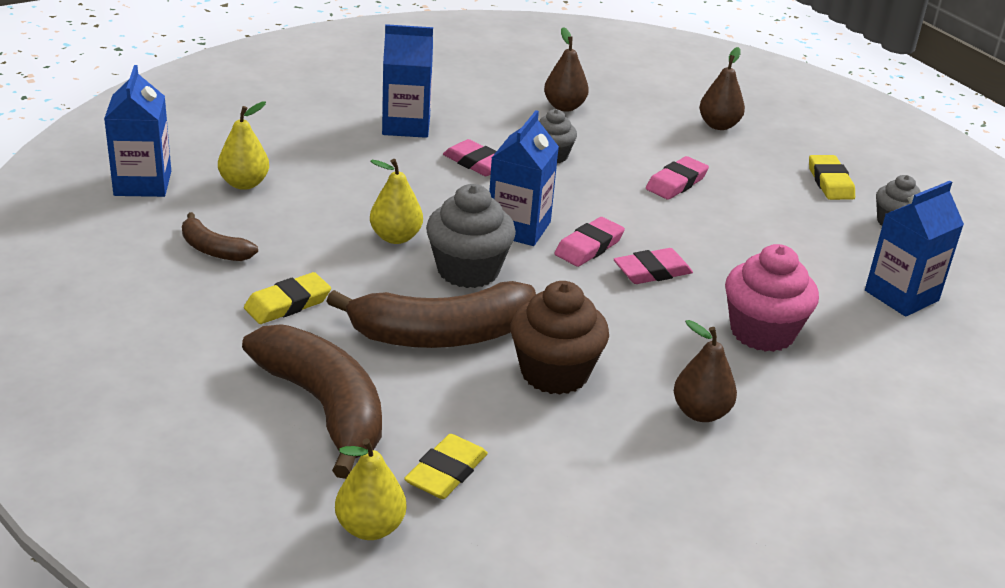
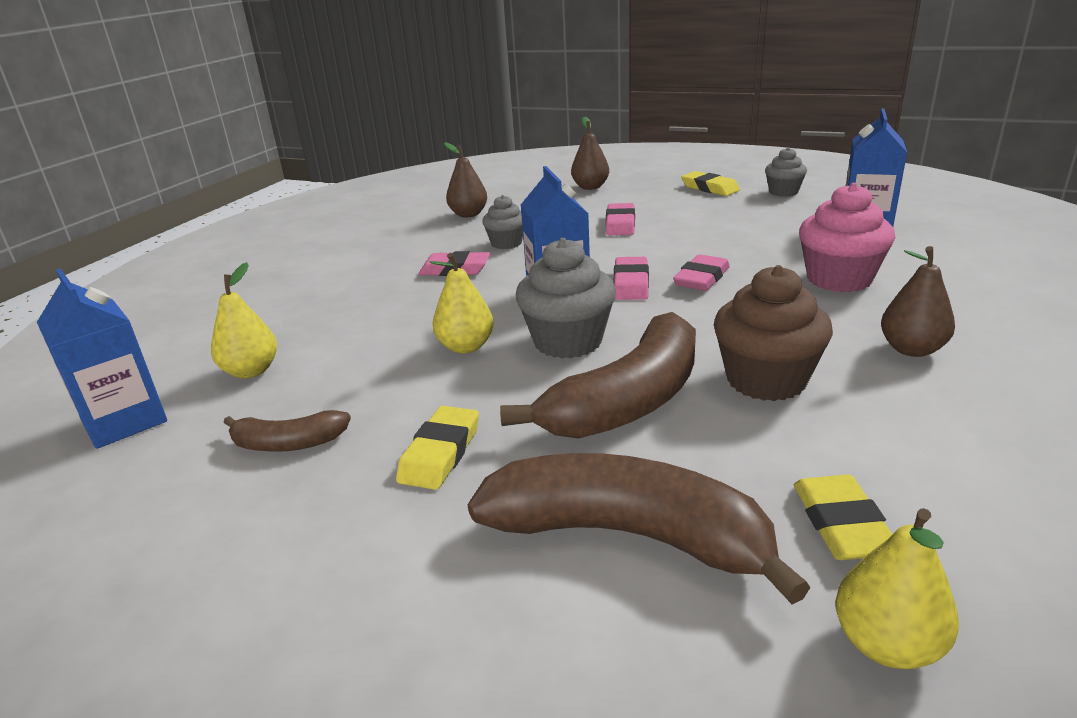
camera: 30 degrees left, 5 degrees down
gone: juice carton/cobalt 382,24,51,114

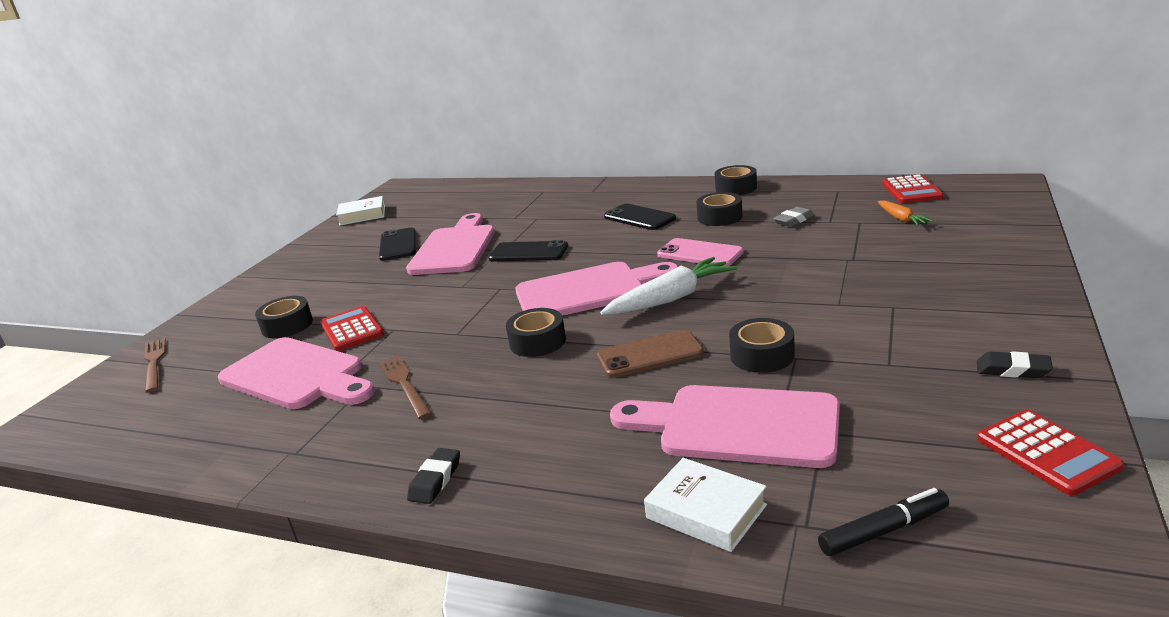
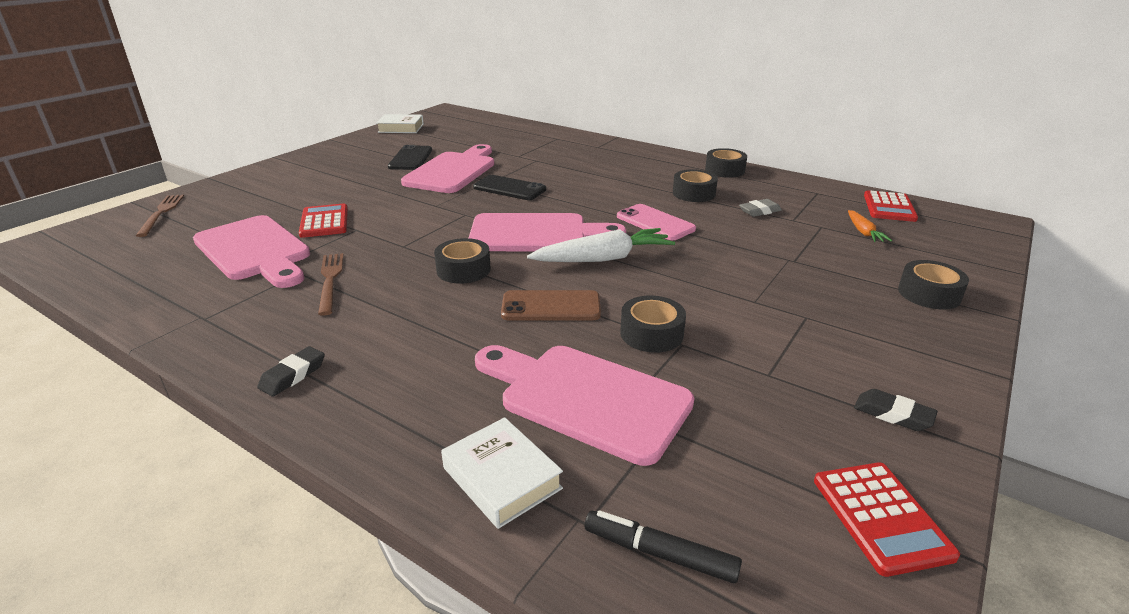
camera: 10 degrees right, 5 degrees up
gone: mobile phone/black 604,204,72,26
shifted: sticky tape/black 255,296,58,42 to 898,260,71,49
rotated: marker/black 818,488,131,68 = 585,510,157,74 150 degrees counterclockwise

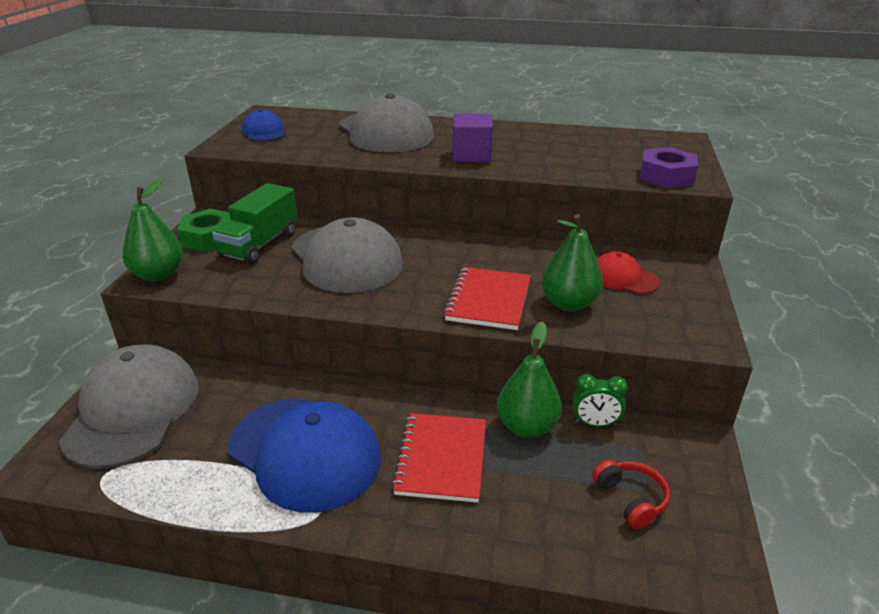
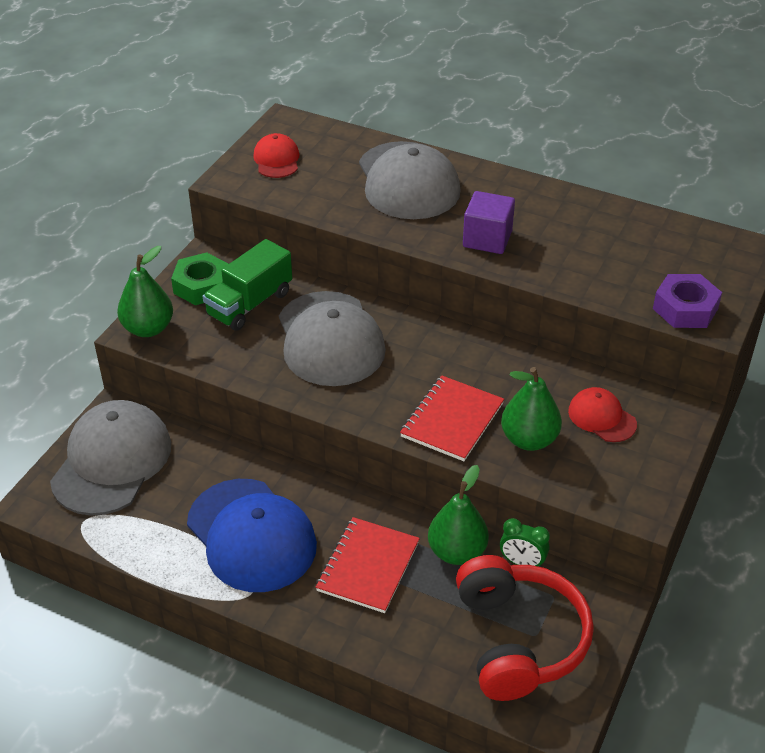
camera: 15 degrees right, 10 degrees up
repainted: cap/cobalt 242,109,43,32 to cap/scarlet 253,133,46,45
scaled: over-ear headphones/scarlet 592,460,78,69 = 456,555,138,146 x2.24

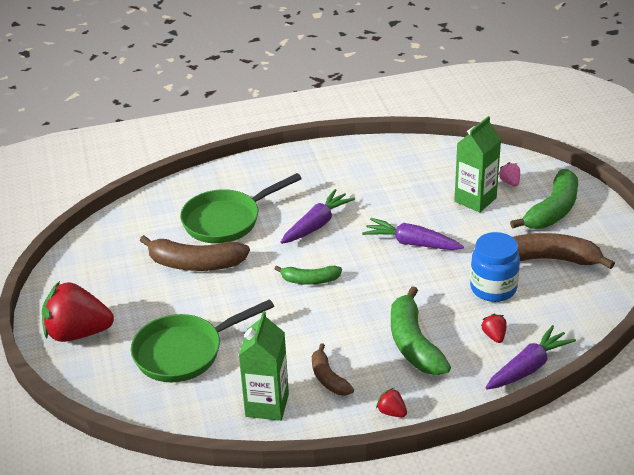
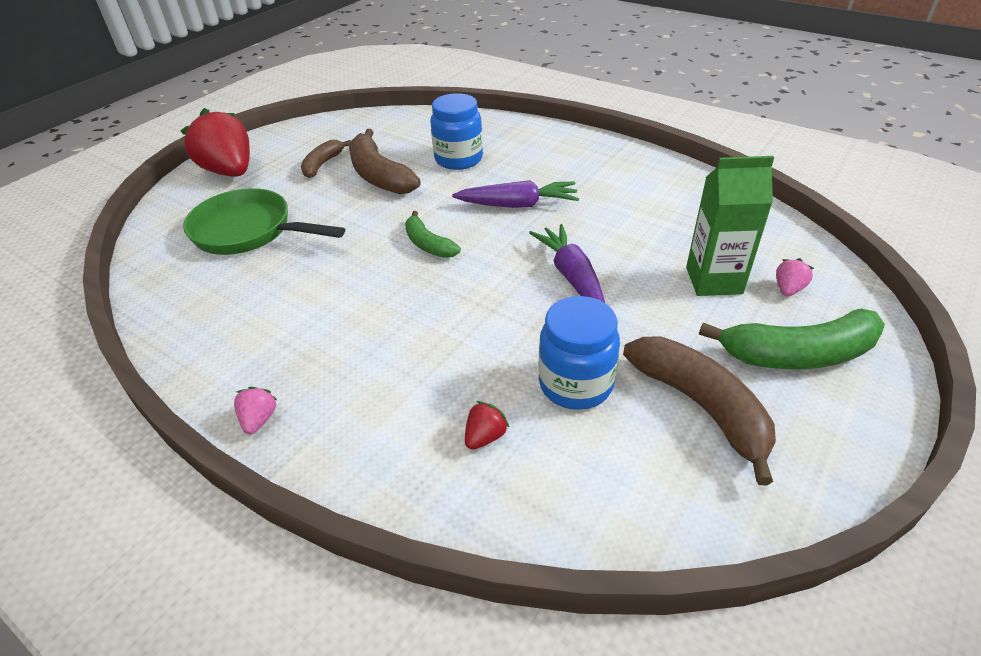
camera: 50 degrees right, 5 degrees up
gone: juice carton/emerald 238,311,51,110; banana/emerald 391,286,60,89; carrot/violet 485,325,91,65
shifted: banana/dark brown 312,343,42,53 to 301,140,50,38
swapped: pan/emerald 180,173,122,70 to preserve jar/cobalt 430,93,53,77
repainted: strawberry/scarlet 376,388,31,29 to strawberry/rosy 234,386,43,48

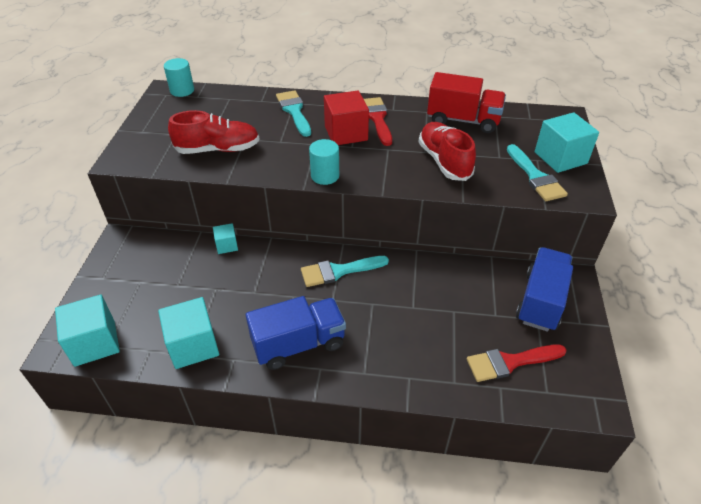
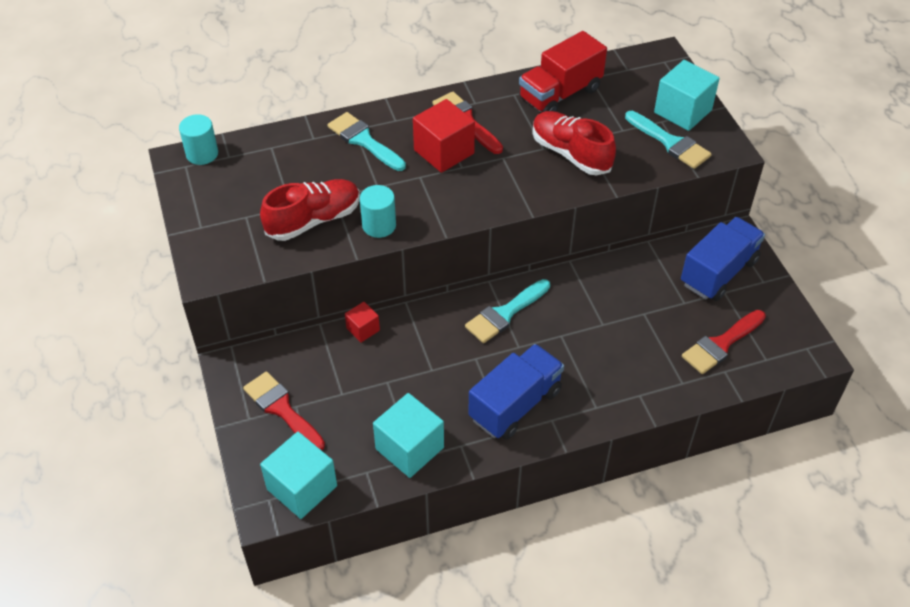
camera: 25 degrees left, 5 degrees up
new: paintbrush/scarlet 243,371,82,79
shifted: solid cylinder/teal 309,139,30,46 to 360,185,36,53
repainted: cube/teal 213,223,25,31 to cube/scarlet 345,302,35,41
rotated: lorry/scarlet 427,72,79,61 = 519,31,88,81 150 degrees clockwise; lorry/cobalt 516,247,57,85 = 681,217,84,84 45 degrees clockwise

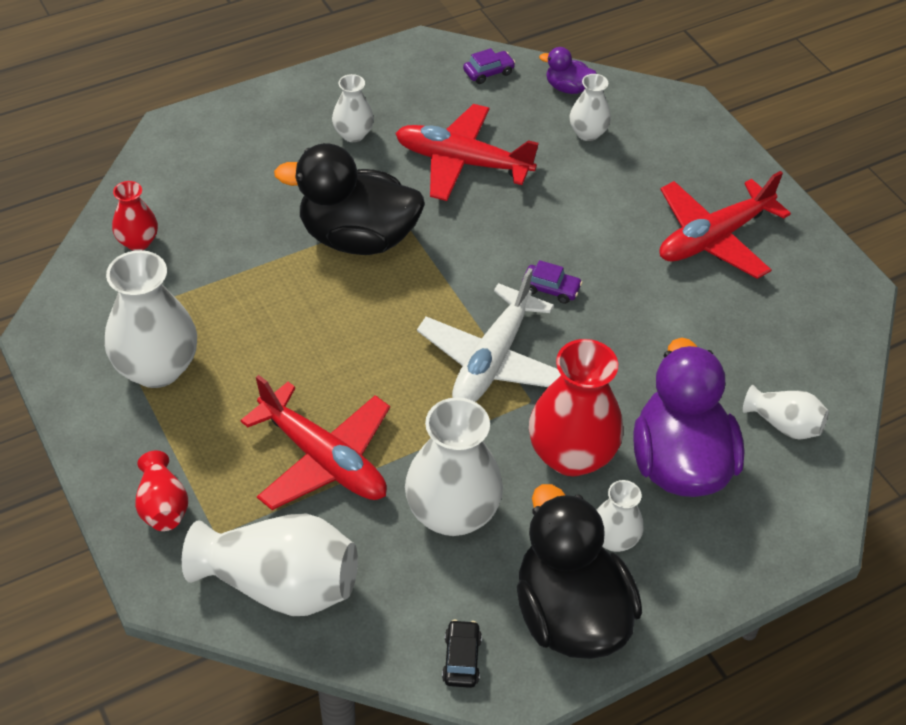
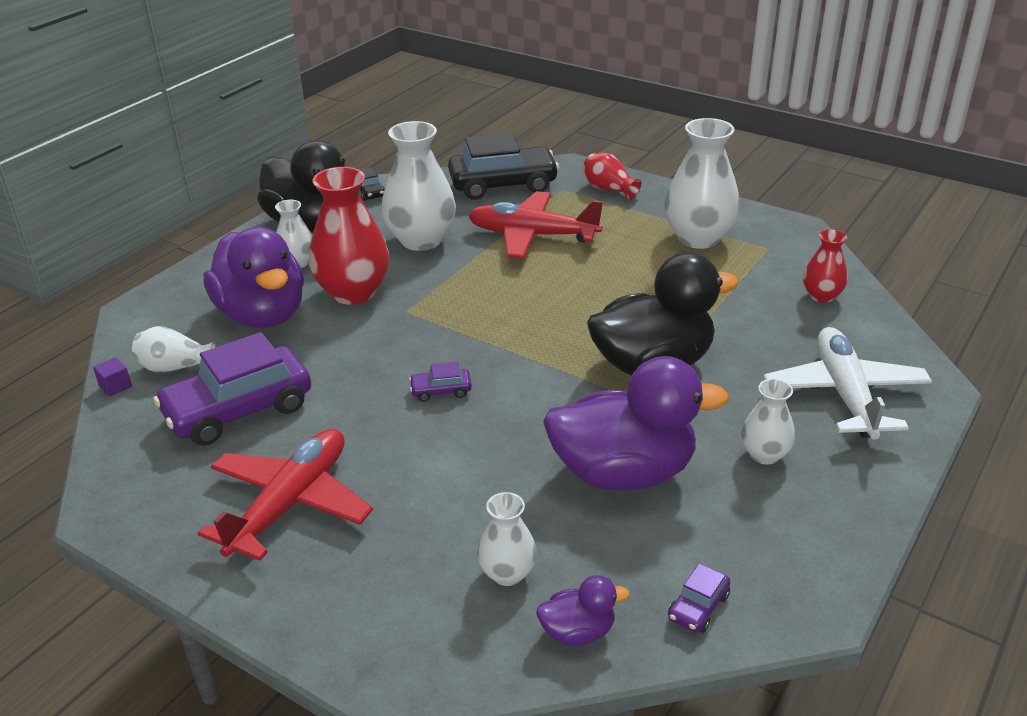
camera: 155 degrees right, 15 degrees down
new: cube/violet 93,357,39,40; toy car/violet 153,332,158,114
shifted: aeroplane/pure white 417,268,144,134 to 763,327,169,112
swapped: vase/pure white 182,513,176,103 to toy car/black 448,133,111,67; aeroplane/scarlet 395,104,144,97 to rubber duck/violet 543,356,186,135

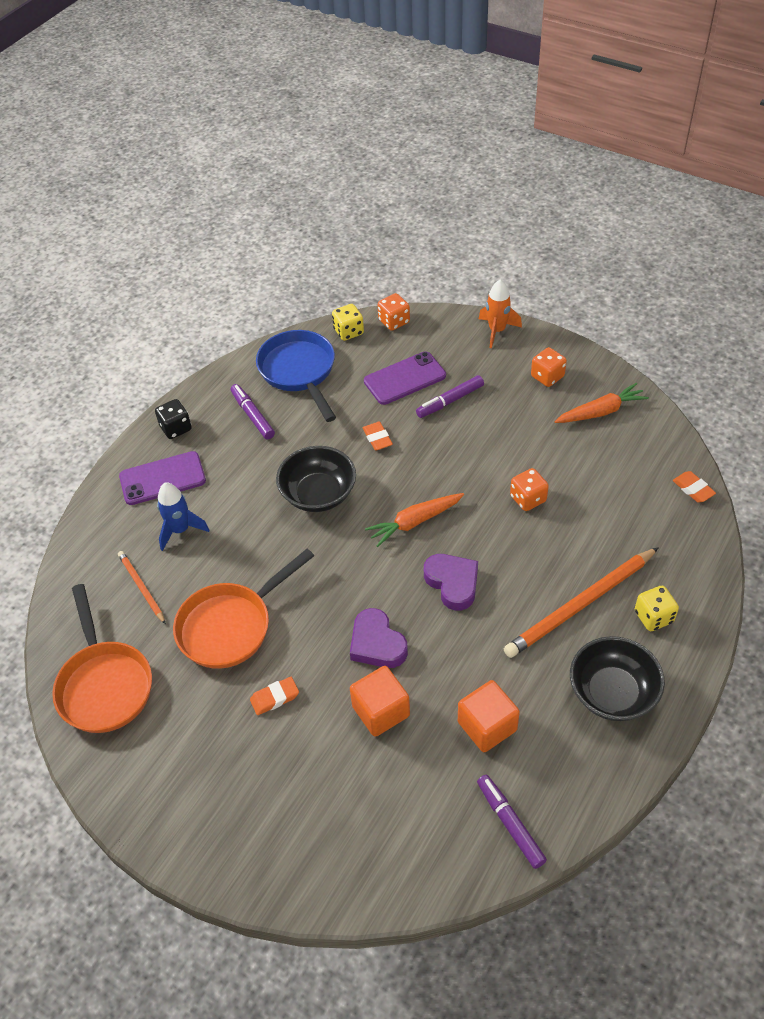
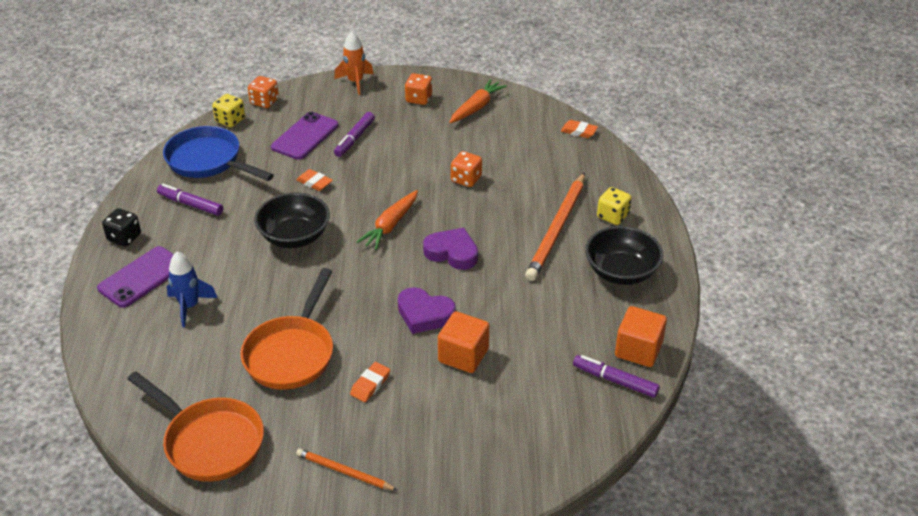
camera: 35 degrees left, 10 degrees down
shifted: wooden pencil/orange 118,551,48,73 to 296,449,101,41; cube/orange 458,680,62,72 to 615,306,52,61

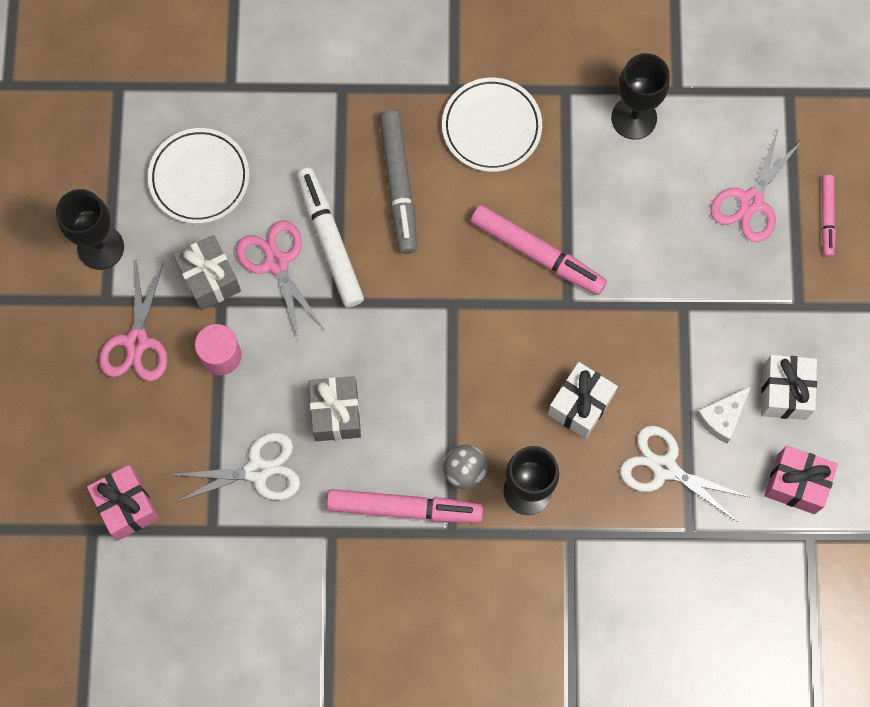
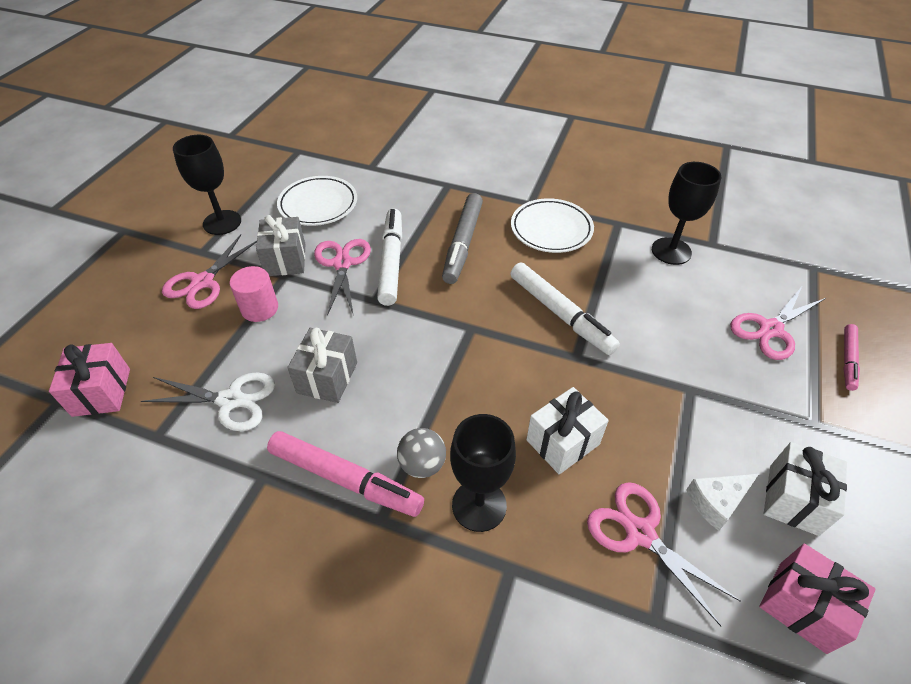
camera: 20 degrees right, 25 degrees down
repainted: marker/rosy 471,205,136,90 to marker/pure white 510,262,110,93; pair of scissors/pure white 620,425,129,96 to pair of scissors/rosy 587,482,154,144

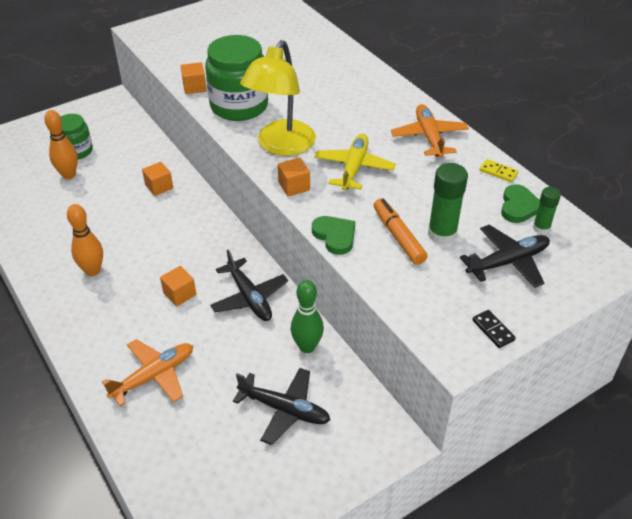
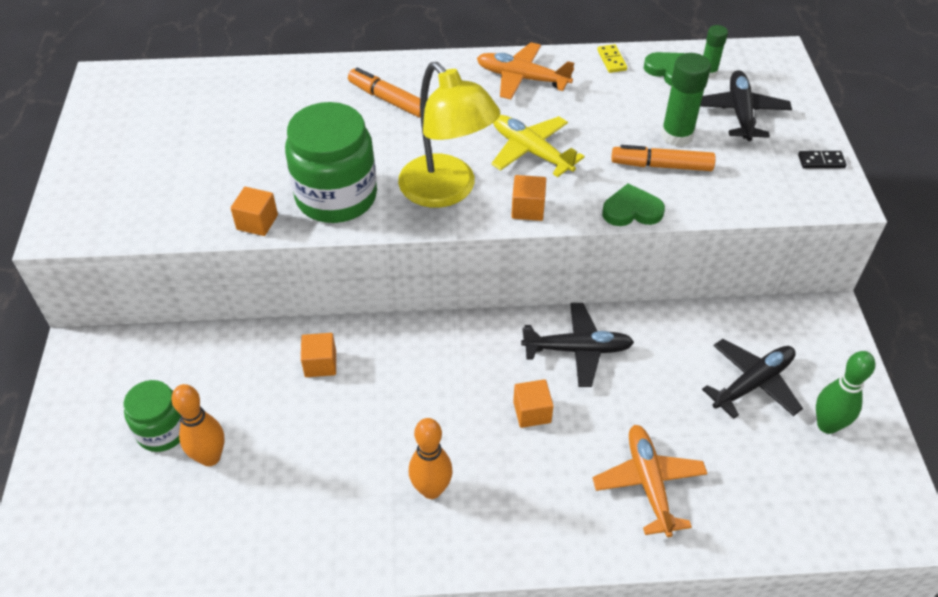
camera: 60 degrees left, 5 degrees up
new: marker/orange 348,67,73,51
shifted: skittle/emerald 291,280,33,73 to 816,351,59,83
rotated: domino tile/golden 480,159,39,23 = 597,44,30,29 75 degrees counterclockwise

